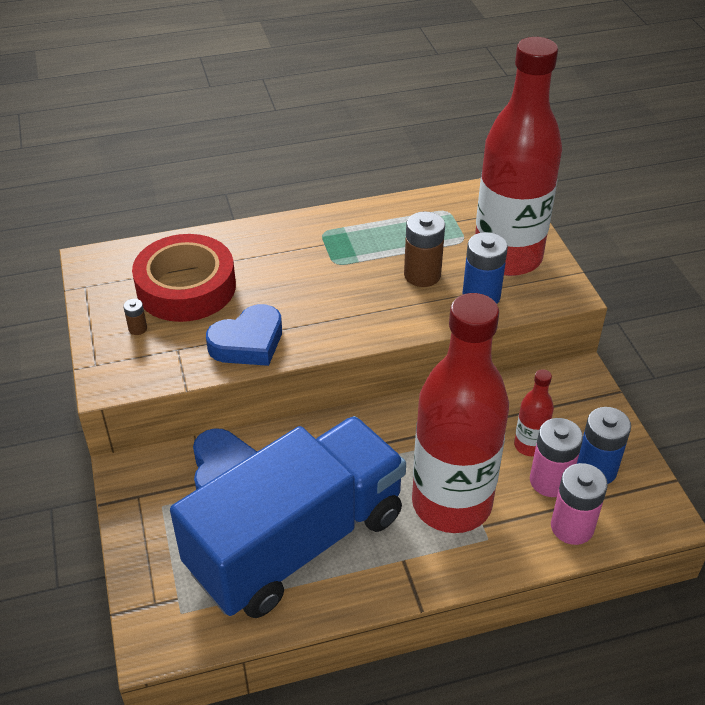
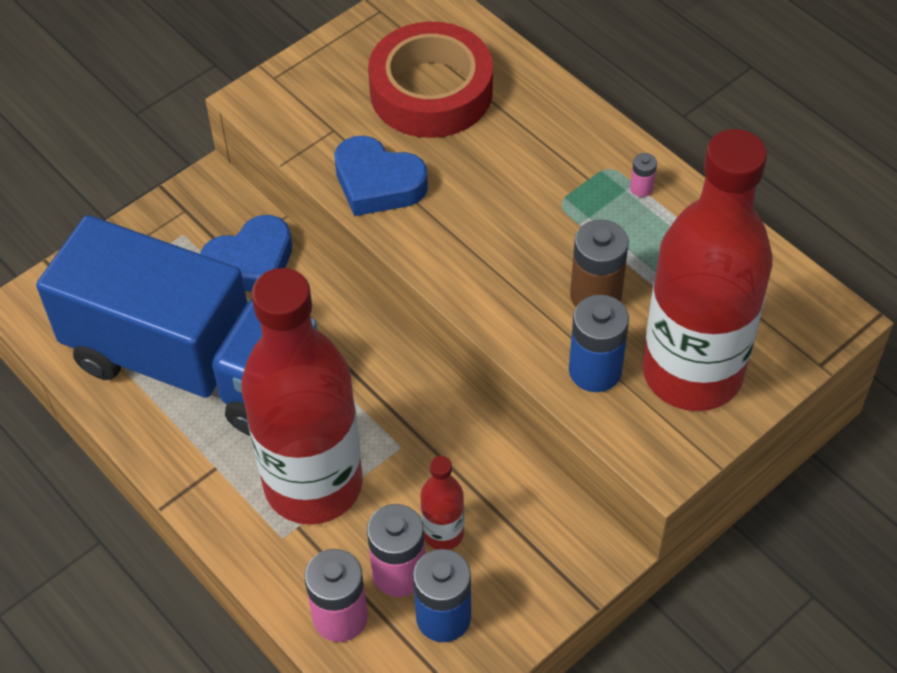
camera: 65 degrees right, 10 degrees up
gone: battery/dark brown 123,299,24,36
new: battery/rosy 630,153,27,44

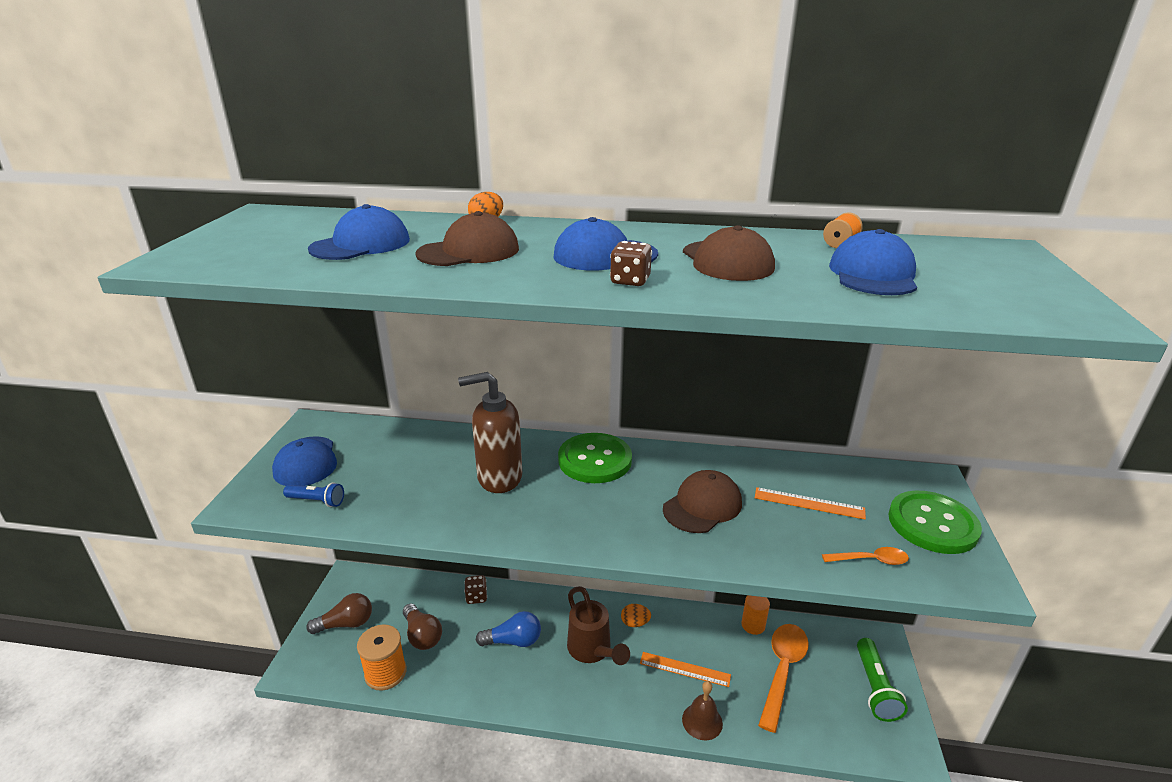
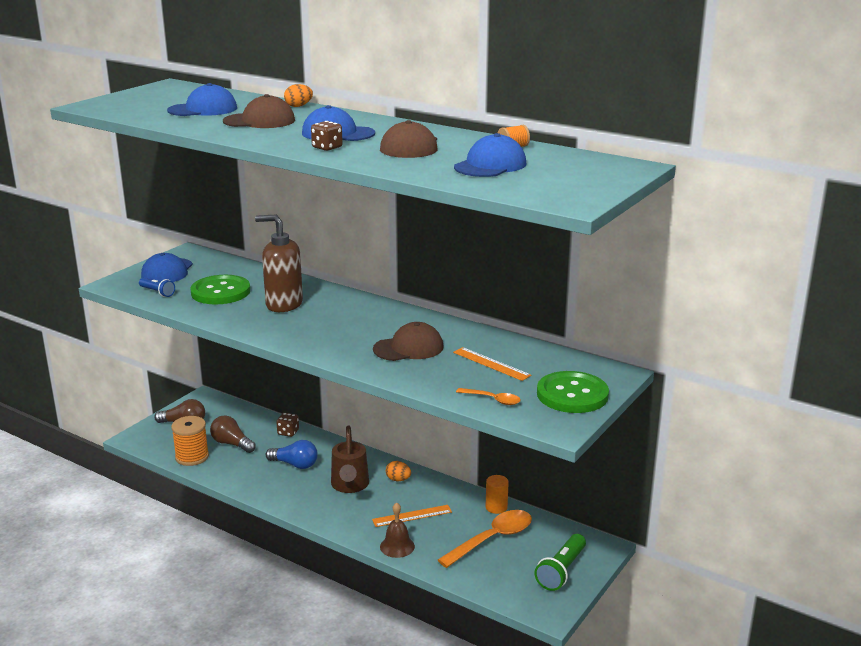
camera: 25 degrees right, 5 degrees down
shifted: sewing button/emerald 558,433,74,50 to 190,275,60,29
rotated: bulb/dark brown 403,604,39,46 = 210,415,46,38 135 degrees clockwise; straightedge/orange 640,652,91,35 = 372,505,80,22 60 degrees counterclockwise

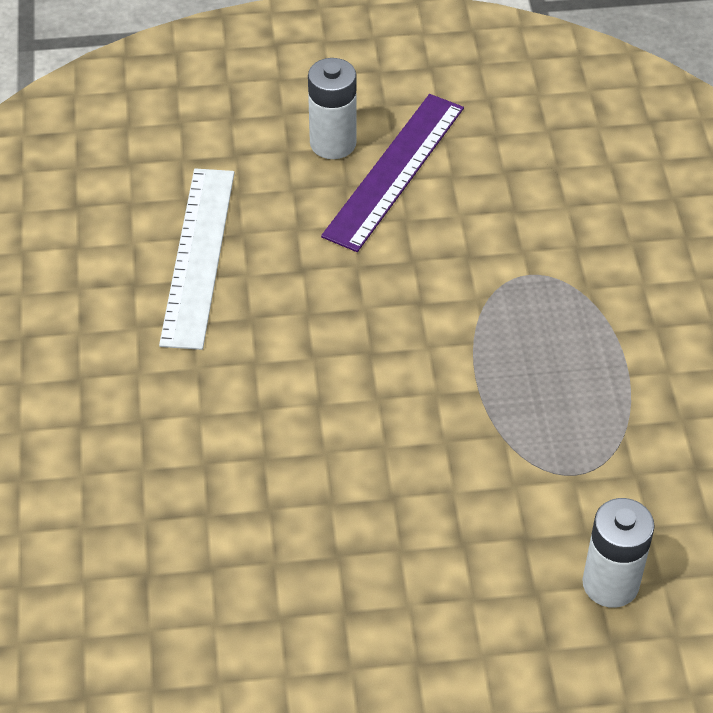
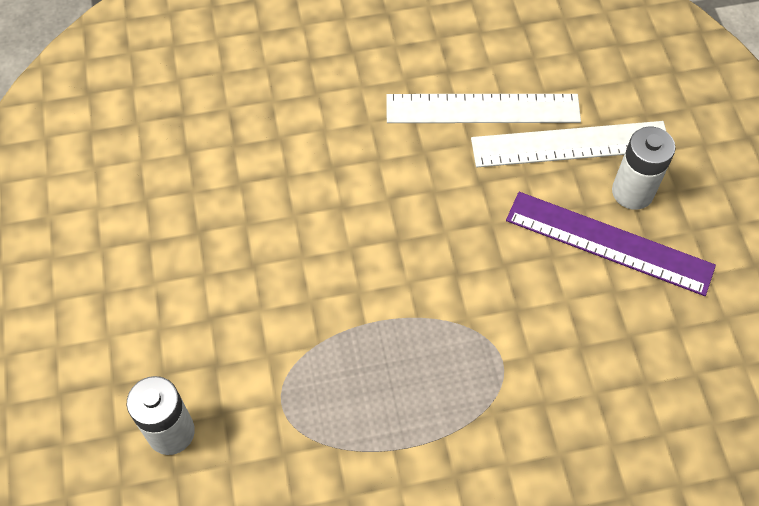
camera: 85 degrees right, 10 degrees up
new: straightedge/pure white 471,121,196,46

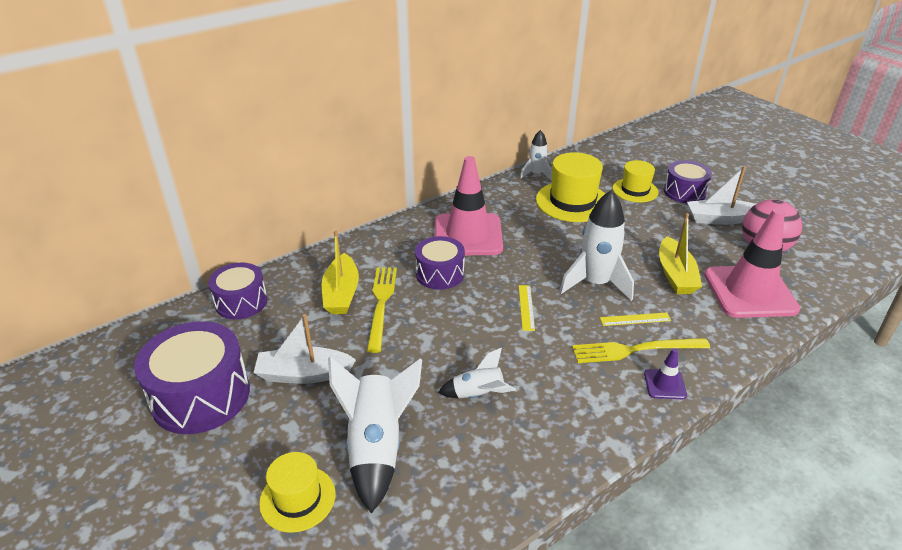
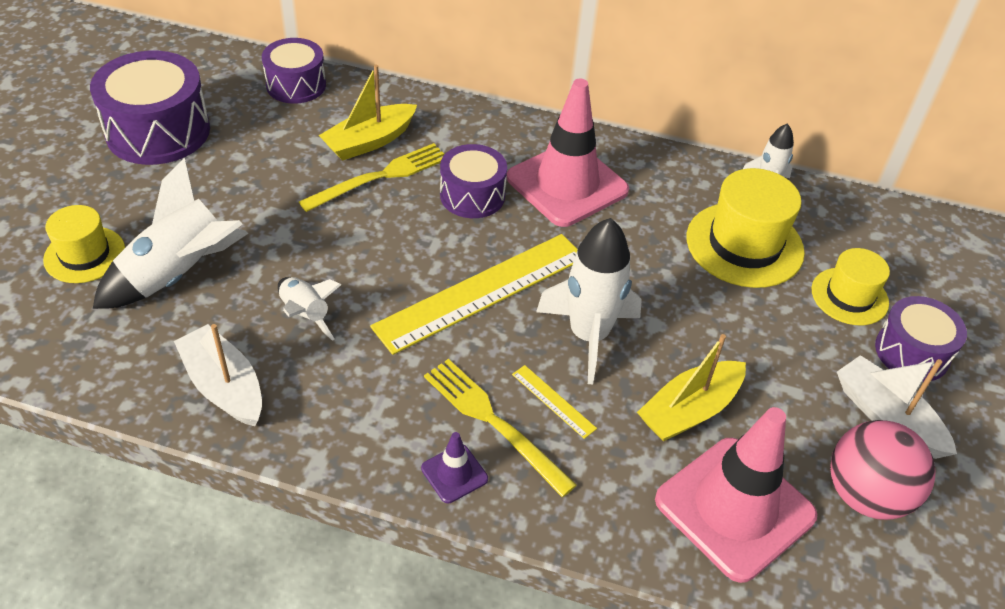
camera: 50 degrees right, 10 degrees up
shifted: toy boat/pure white 254,314,102,70 to 174,324,88,102
scaled: straightedge/golden 519,285,16,46 = 370,234,208,121 x2.47

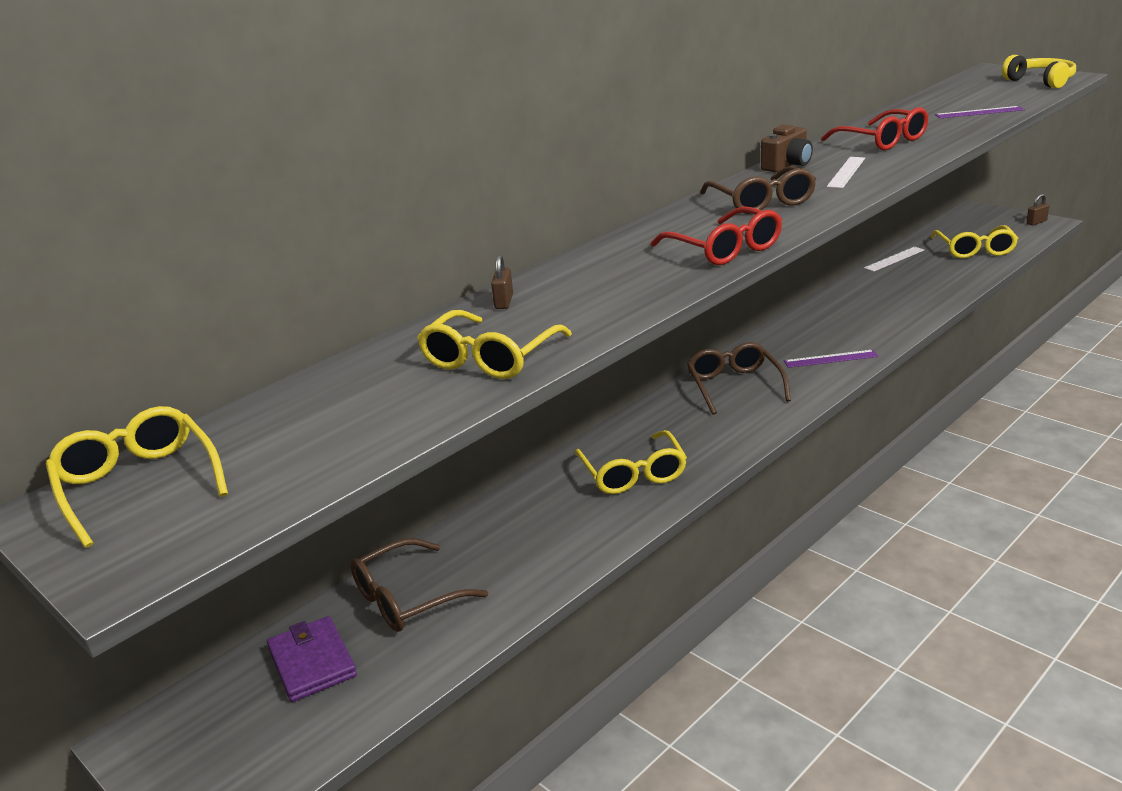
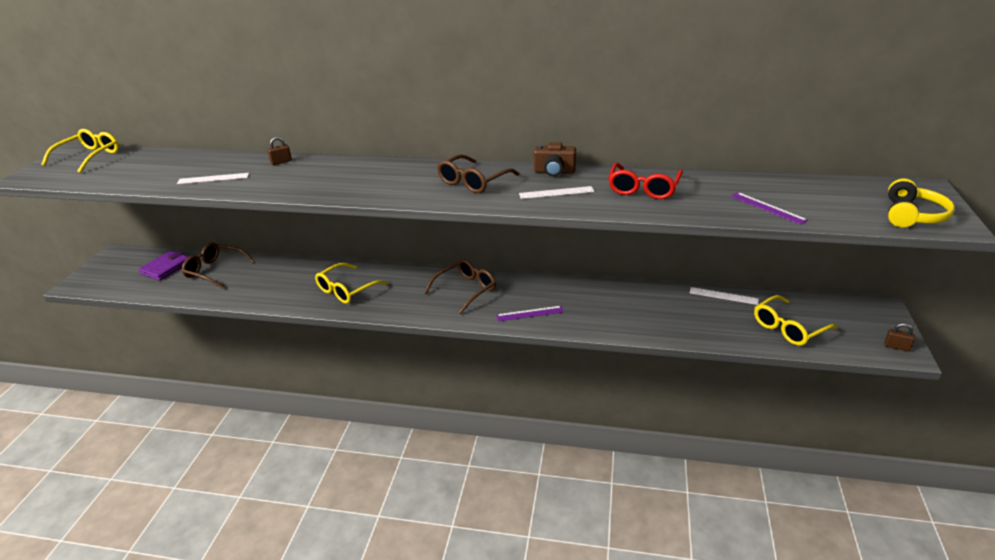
camera: 55 degrees right, 5 degrees up
gone: glasses/scarlet 651,206,131,59
swapped: glasses/golden 417,310,155,69 to straightedge/pure white 177,173,72,11
rotated: straightedge/violet 784,350,94,18 = 497,306,67,15 60 degrees counterclockwise

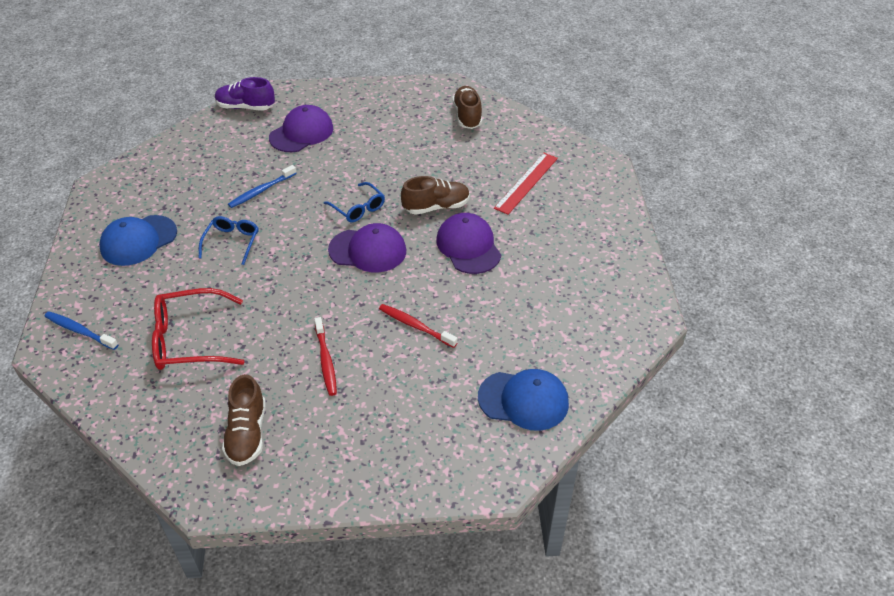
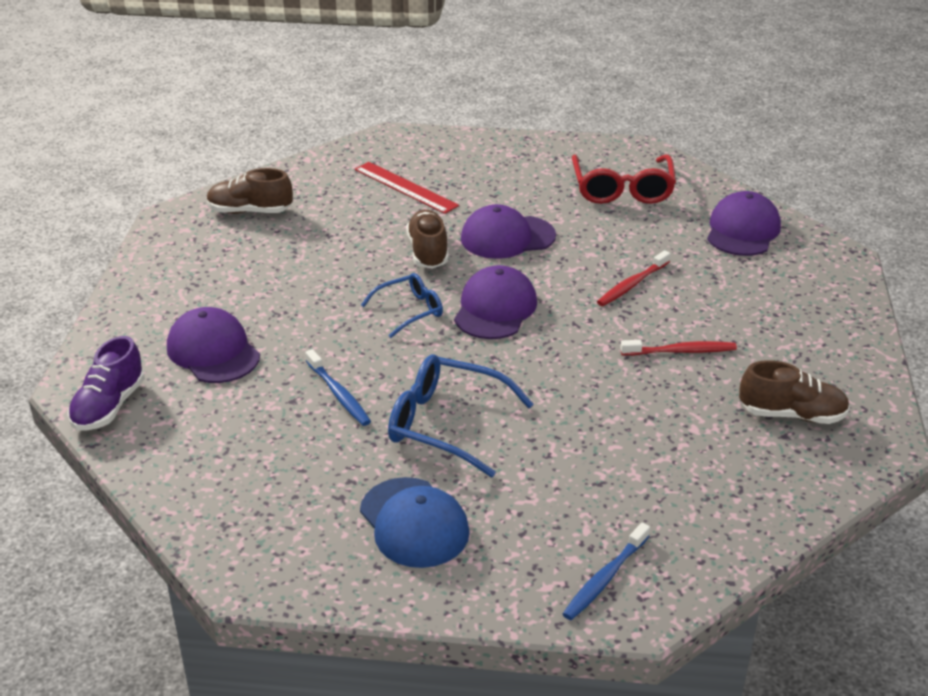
camera: 80 degrees left, 10 degrees down
shifted: glasses/scarlet 152,288,92,82 to 572,155,104,49
repainted: cap/cobalt 478,369,91,62 to cap/violet 707,191,74,65
scaled: glasses/cobalt 199,216,60,49 = 388,354,145,123 x1.64

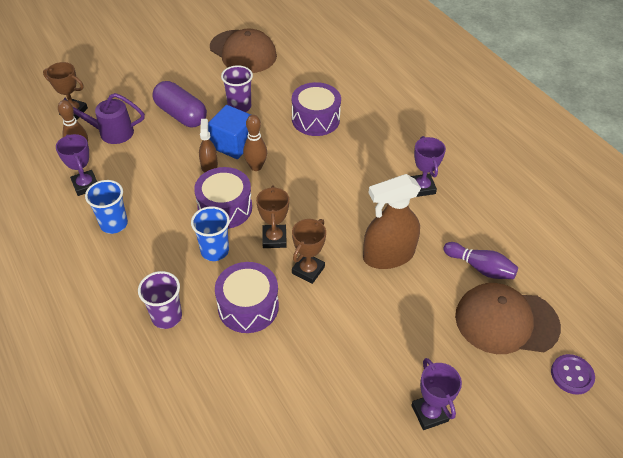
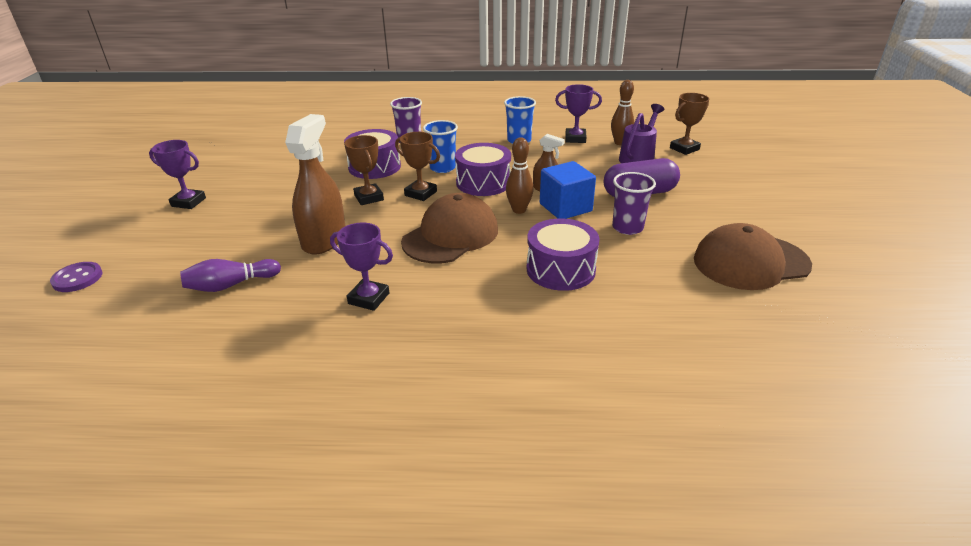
camera: 125 degrees right, 15 degrees down
shifted: cap/dark brown 455,283,106,71 to 401,193,97,70

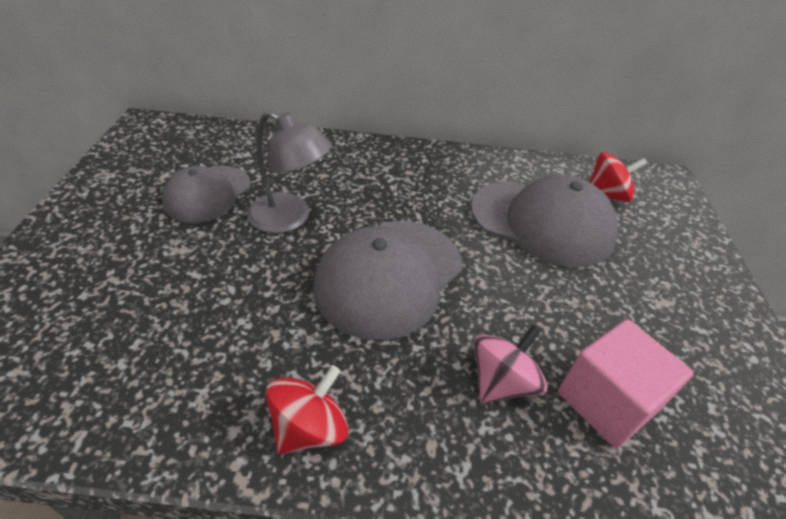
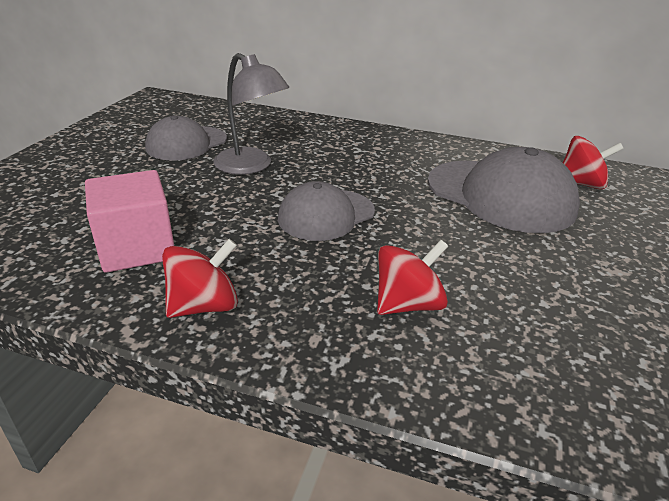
camera: 15 degrees right, 10 degrees down
shifted: cube/rosy 558,319,136,129 to 85,170,89,103
repainted: whirligig/rosy 474,325,74,78 to whirligig/scarlet 377,240,71,75
scaled: cap/ash-grey 313,221,150,119 = 278,181,97,60 x0.63

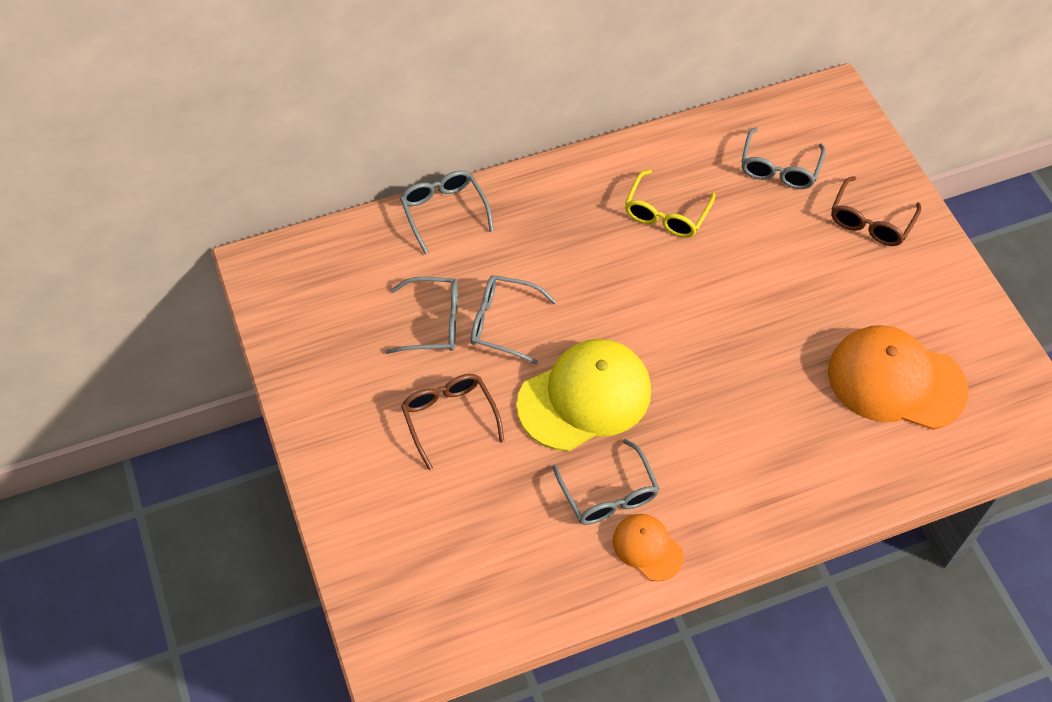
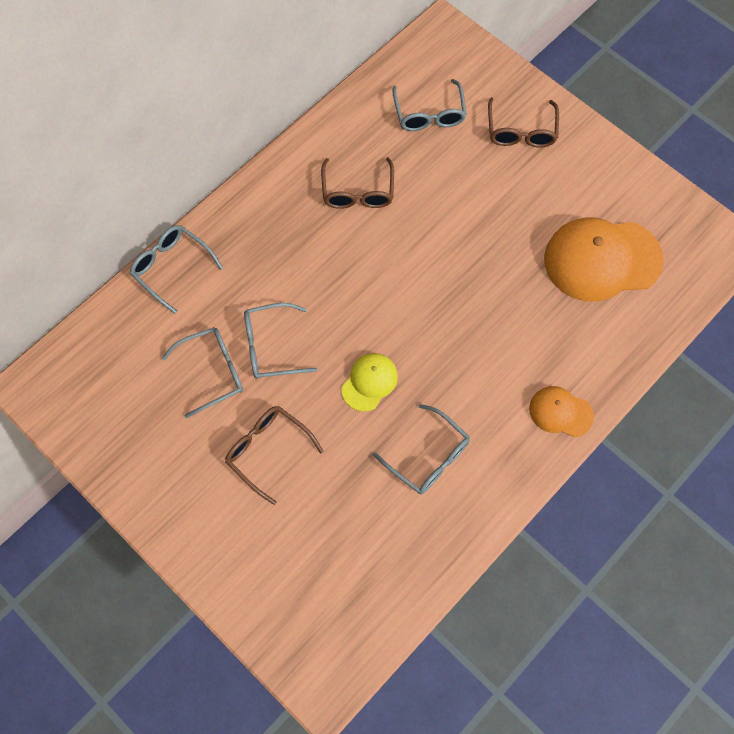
camera: 25 degrees left, 10 degrees up
shifted: cap/orange 613,514,71,67 to 529,386,65,51
repainted: glasses/golden 625,170,90,68 to glasses/dark brown 321,157,73,52
scaled: cap/golden 517,339,134,112 = 342,353,56,58 x0.51

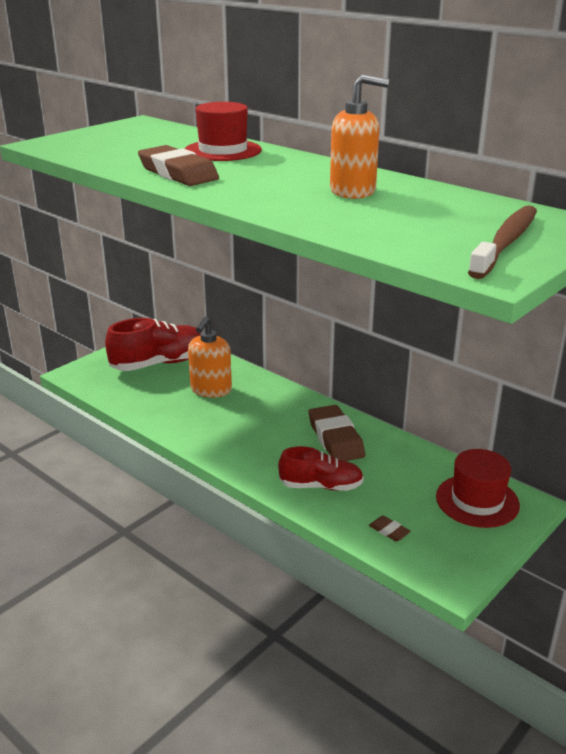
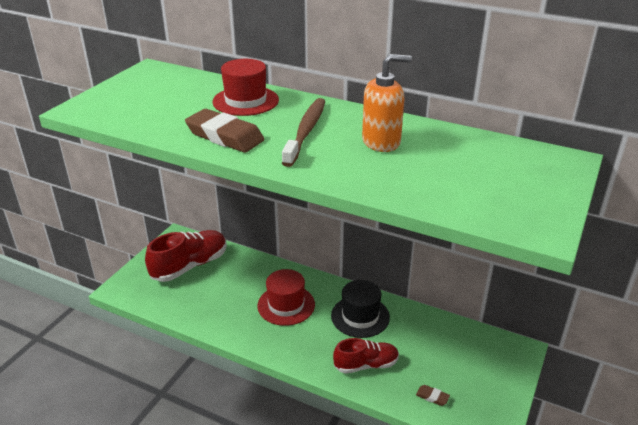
camera: 15 degrees left, 5 degrees up
gone: soap dispenser/orange 188,317,44,81
shifted: tall hat/scarlet 436,449,84,79 to 257,269,58,57; toothbrush/dark brown 468,206,69,73 to 282,98,43,69
swapped: pencil eraser/dark brown 309,405,56,56 to tall hat/black 331,280,59,58

